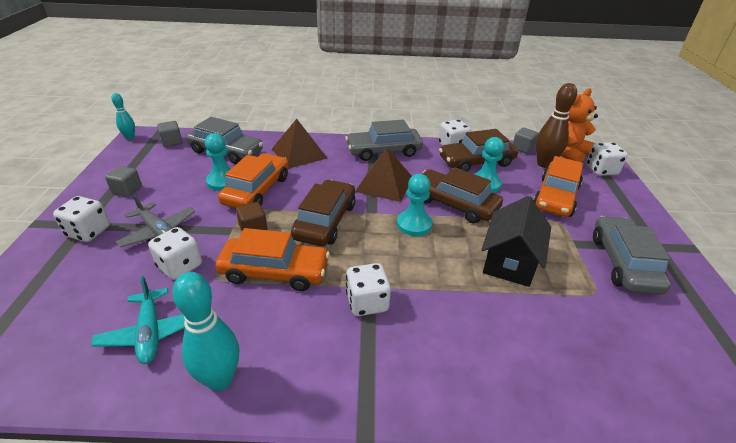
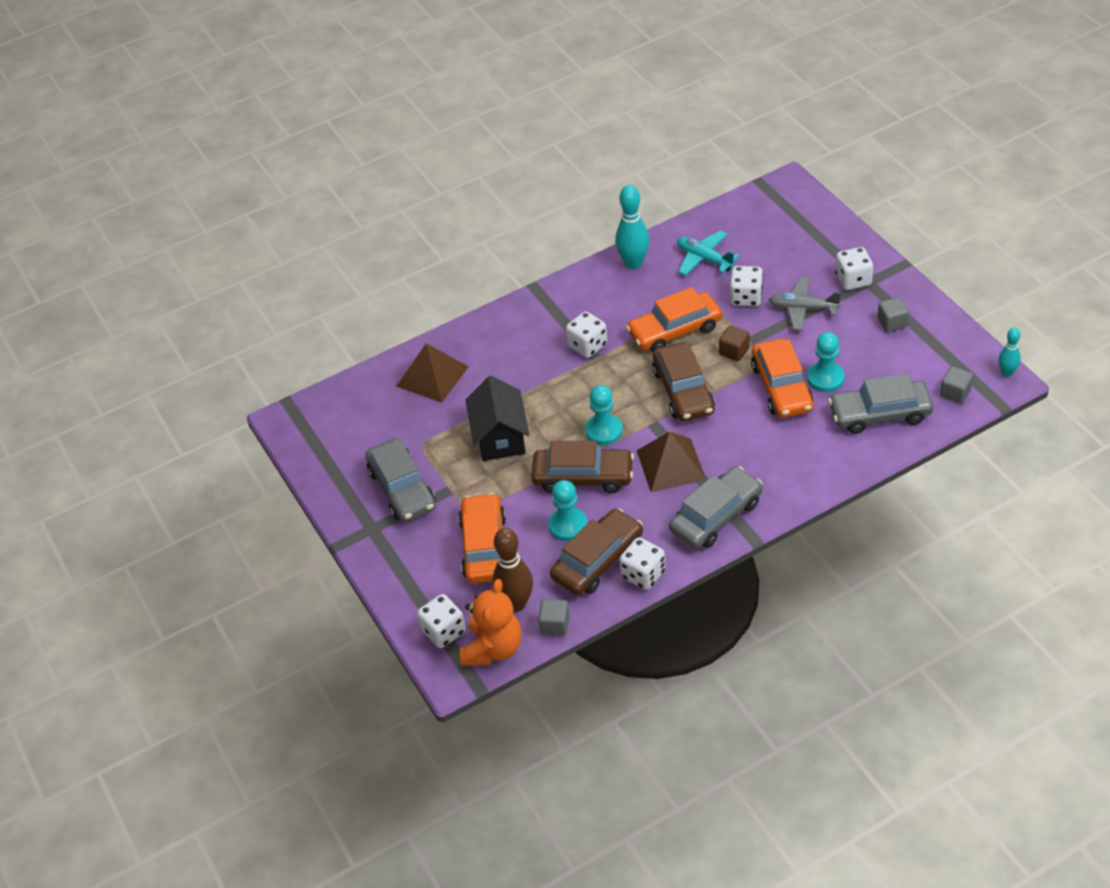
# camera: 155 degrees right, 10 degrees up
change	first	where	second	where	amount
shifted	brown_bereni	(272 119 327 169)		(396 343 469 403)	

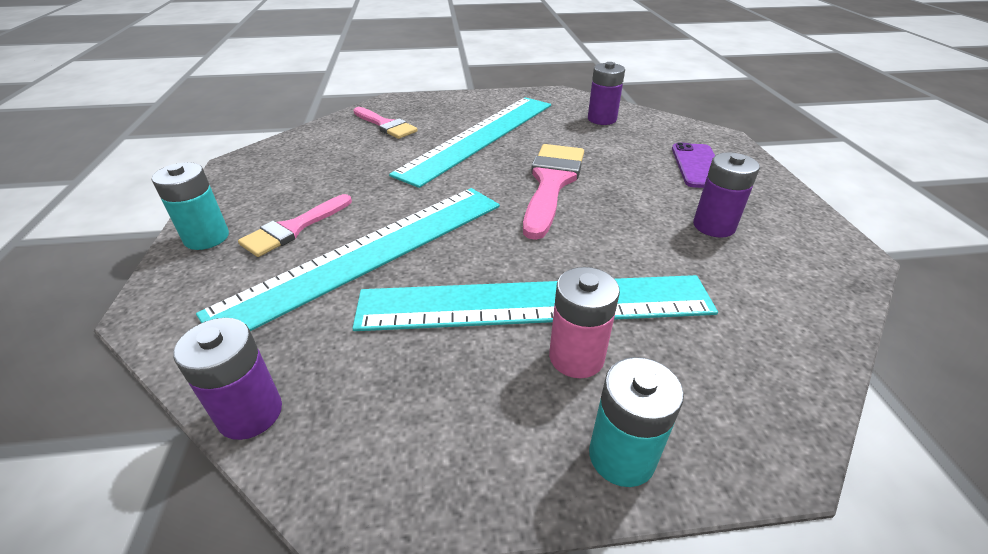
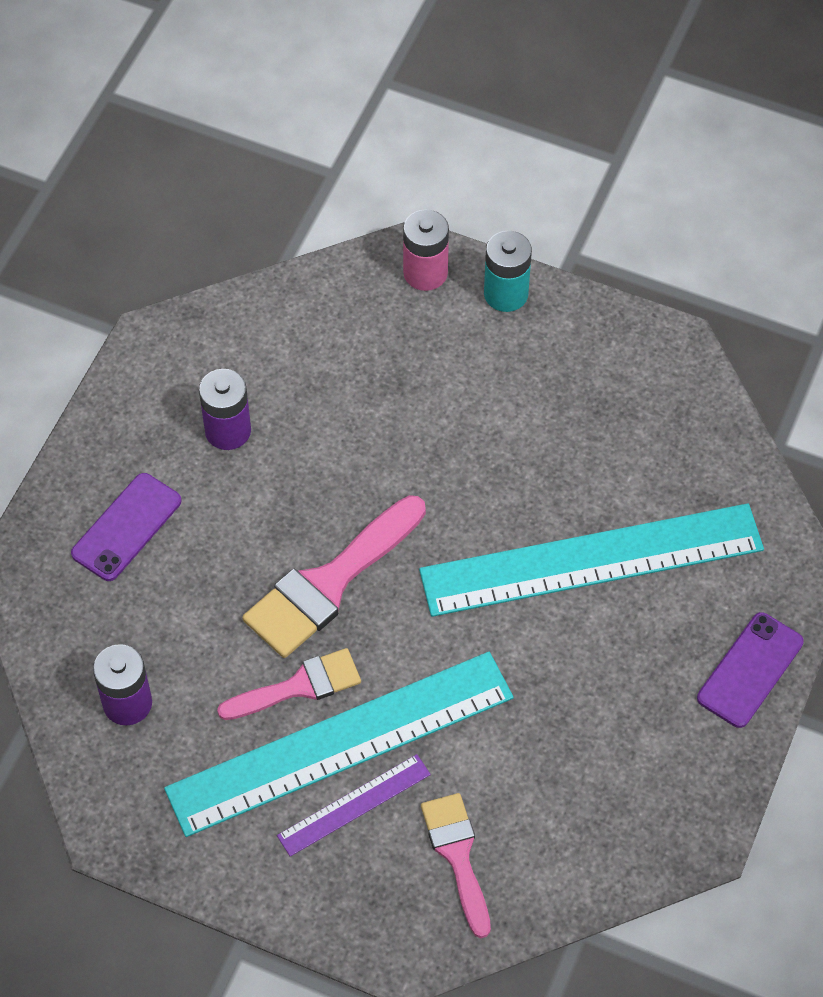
# camera: 150 degrees left, 20 degrees up
change	first	where	second	where	amount
shifted	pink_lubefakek	(238 194 352 257)		(217 648 361 720)	
new			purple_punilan	(277 754 431 857)	
shifted	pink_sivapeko	(549 267 620 378)		(403 209 449 291)	
swapped	turquoise_sivapeko	(152 162 229 250)	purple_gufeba	(697 612 804 728)	
gone	purple_sivapeko	(174 318 282 440)			
gone	turquoise_punilan	(352 275 718 331)			

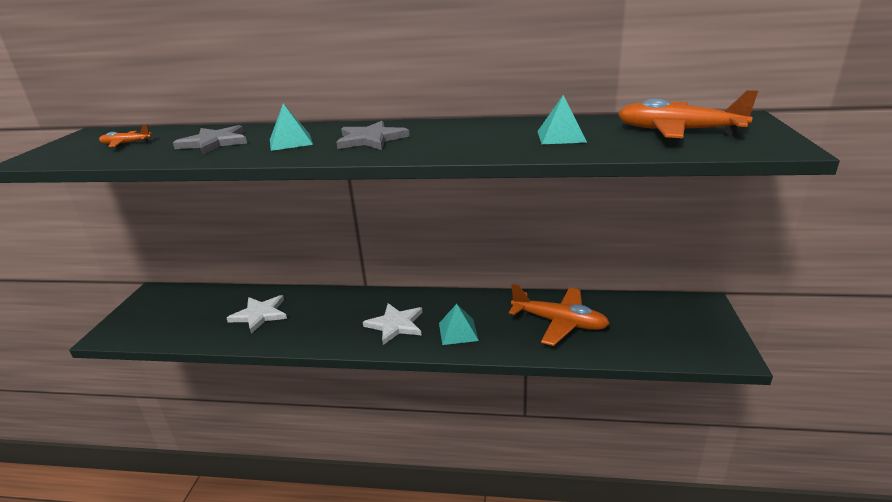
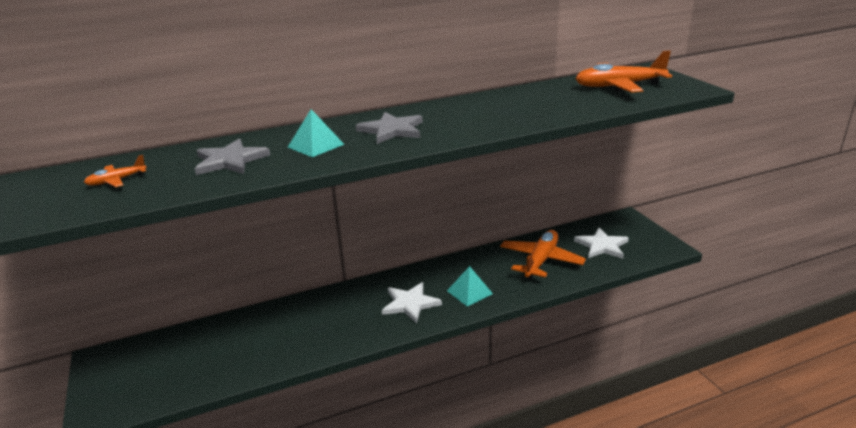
# camera: 30 degrees left, 0 degrees up
change	first	where	second	where	amount
rotated	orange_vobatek	(509 284 610 346)		(500 230 586 279)	60 degrees counterclockwise
shifted	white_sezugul	(227 295 287 334)		(574 228 628 259)	
gone	turquoise_bereni	(537 95 587 144)			

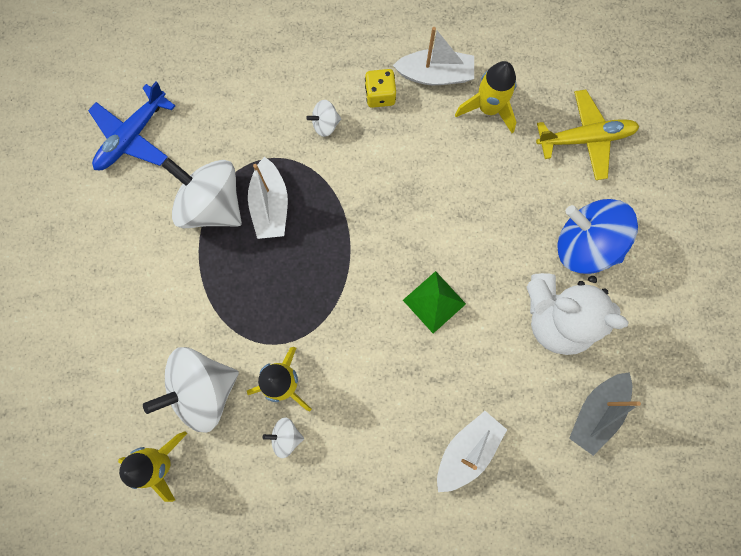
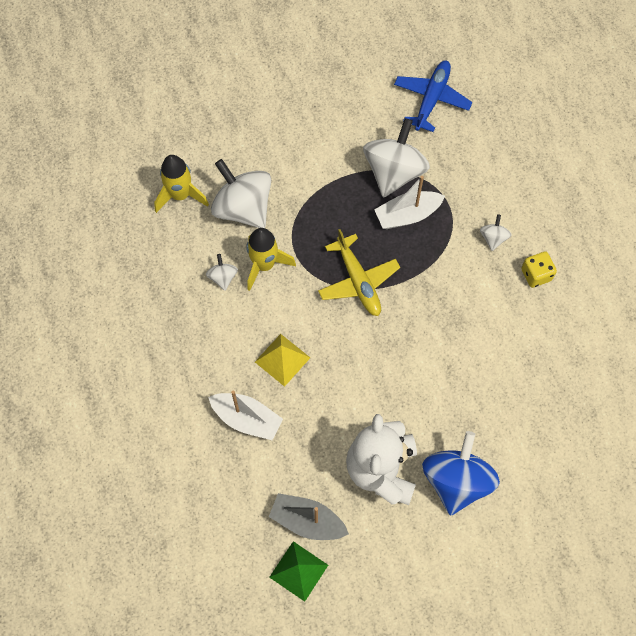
# camera: 75 degrees right, 10 degrees down
change	first	where	second	where	amount
new			yellow_bereni	(255 334 310 387)	
shifted	green_bereni	(403 271 466 333)		(269 541 328 602)	
shifted	yellow_vobatek	(536 90 639 180)		(318 229 400 316)	
rotated	blue_vobatek	(88 82 175 170)		(394 60 473 132)	90 degrees clockwise
rotated	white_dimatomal	(306 100 341 137)		(480 214 511 251)	45 degrees clockwise
gone	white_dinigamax	(393 27 474 85)			
gone	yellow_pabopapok	(455 61 516 133)			

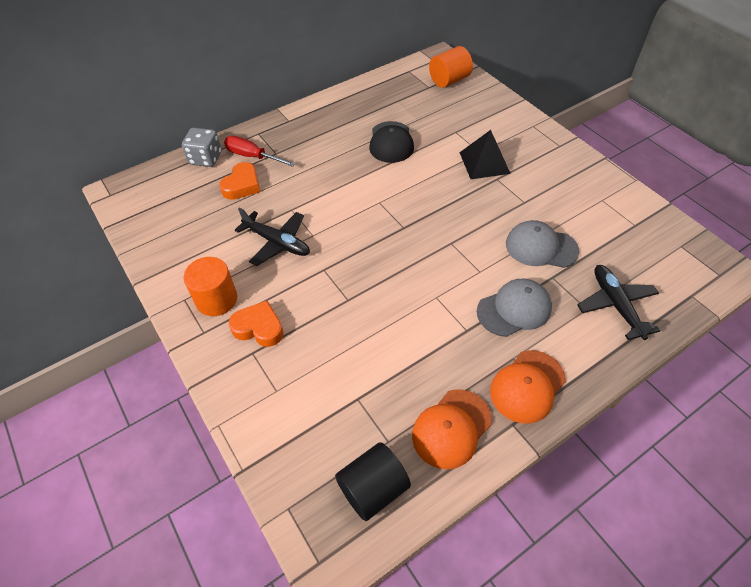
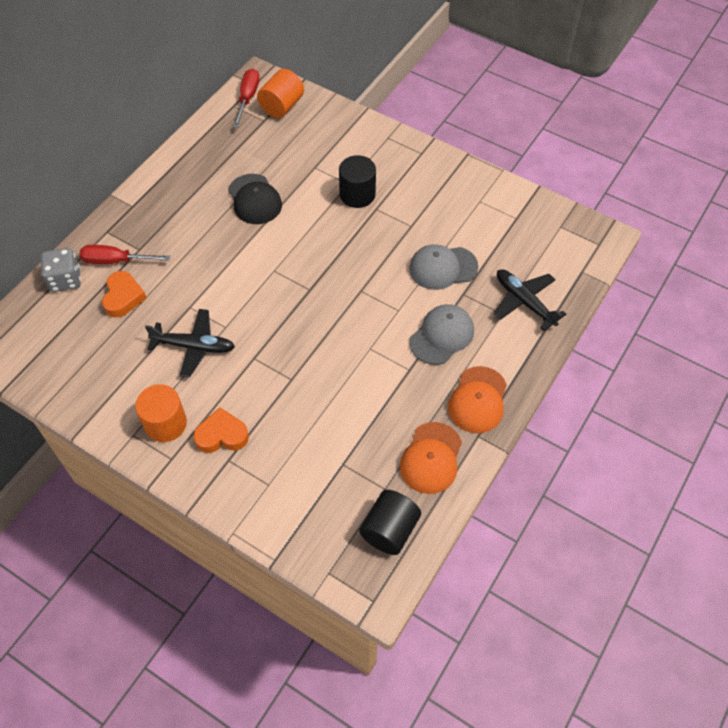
# camera: 25 degrees left, 5 degrees up
change	first	where	second	where	amount
new			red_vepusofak	(233 69 260 128)	
swapped	black_bereni	(459 130 511 179)	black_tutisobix	(339 155 376 208)	

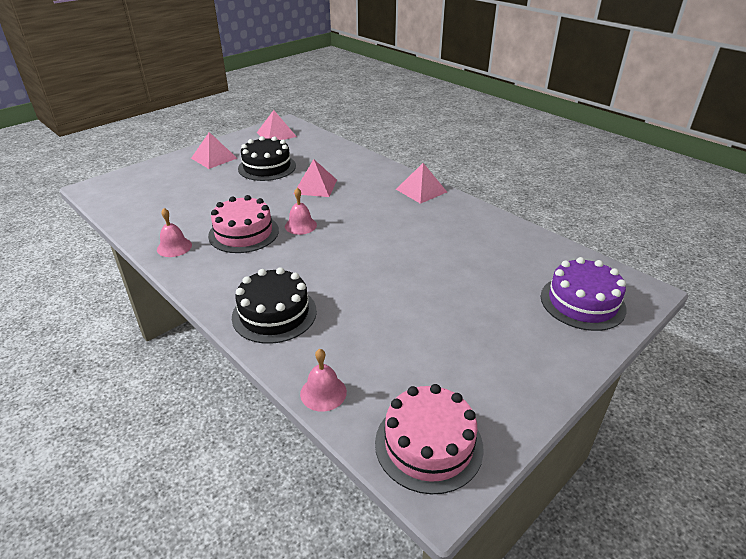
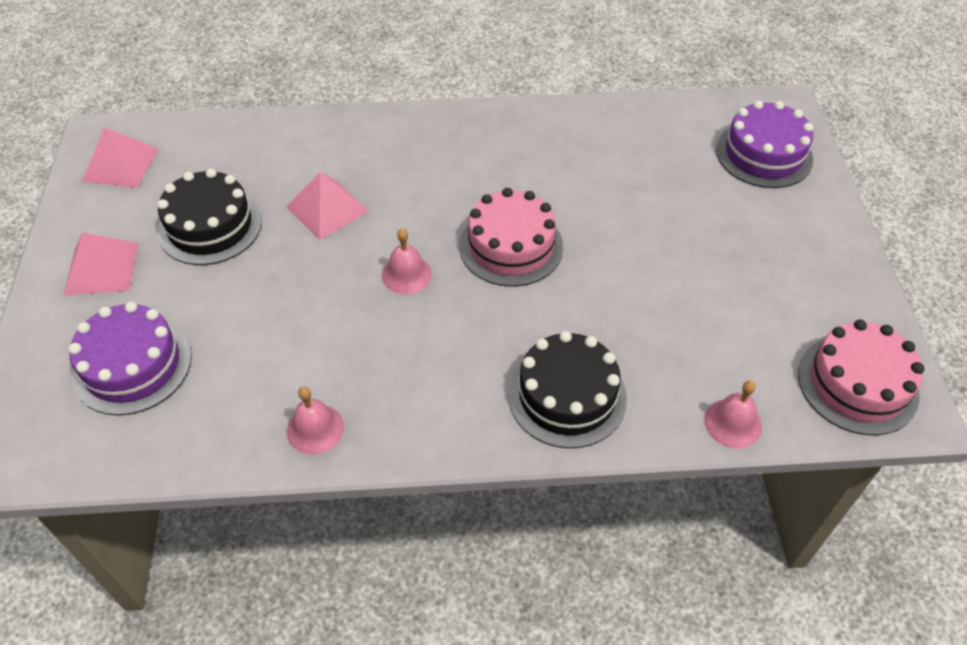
# camera: 50 degrees left, 15 degrees up
change	first	where	second	where	amount
new			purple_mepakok	(68 302 192 415)	
shifted	pink_mepakok	(208 195 279 253)		(459 188 563 287)	
gone	pink_bereni	(396 163 447 204)			

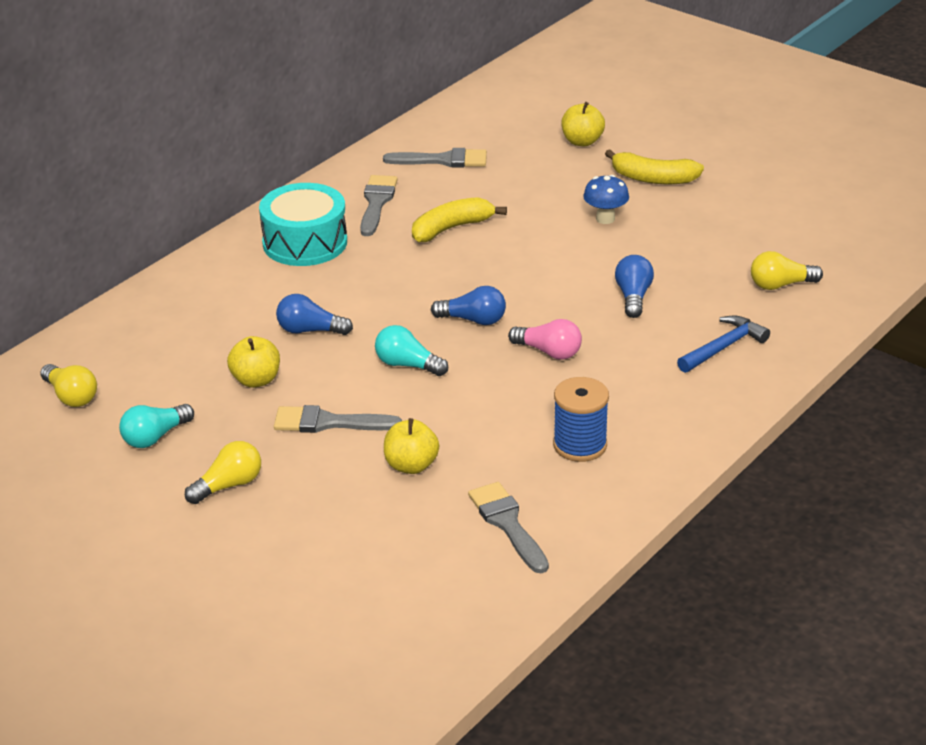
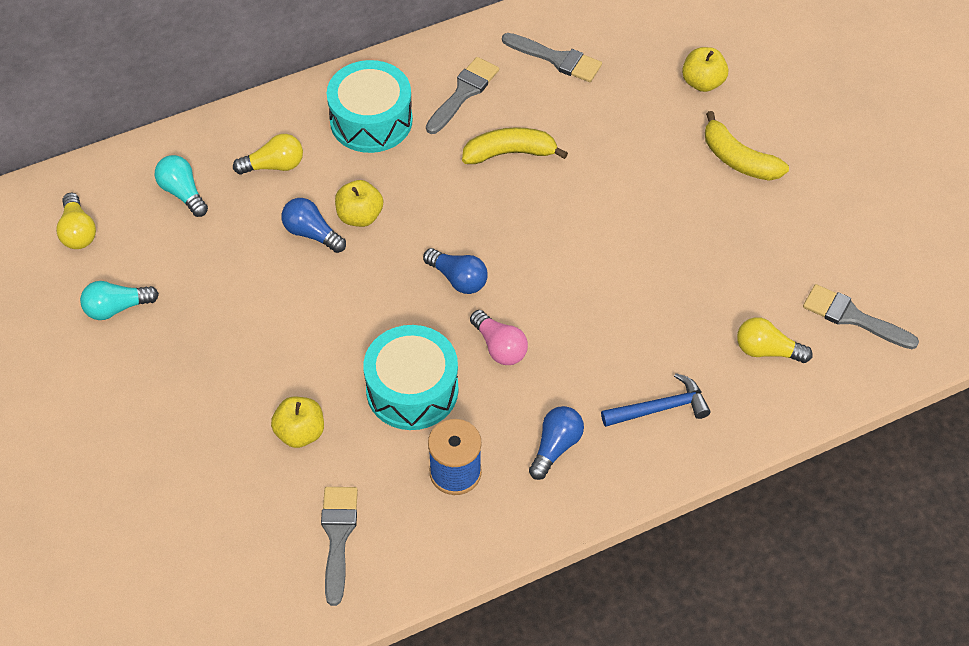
# camera: 25 degrees right, 20 degrees up
change	first	where	second	where	amount
shifted	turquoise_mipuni	(375 325 448 376)		(155 155 208 217)	
shifted	yellow_mipuni	(185 441 261 504)		(233 134 303 174)	
shifted	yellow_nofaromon	(227 336 280 388)		(335 180 383 227)	
new			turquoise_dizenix	(363 325 459 430)	
shifted	blue_mipuni	(615 255 654 318)		(529 406 584 480)	
shifted	grey_lubefakek	(274 405 402 433)		(803 284 919 349)	
gone	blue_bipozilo	(583 175 629 224)			

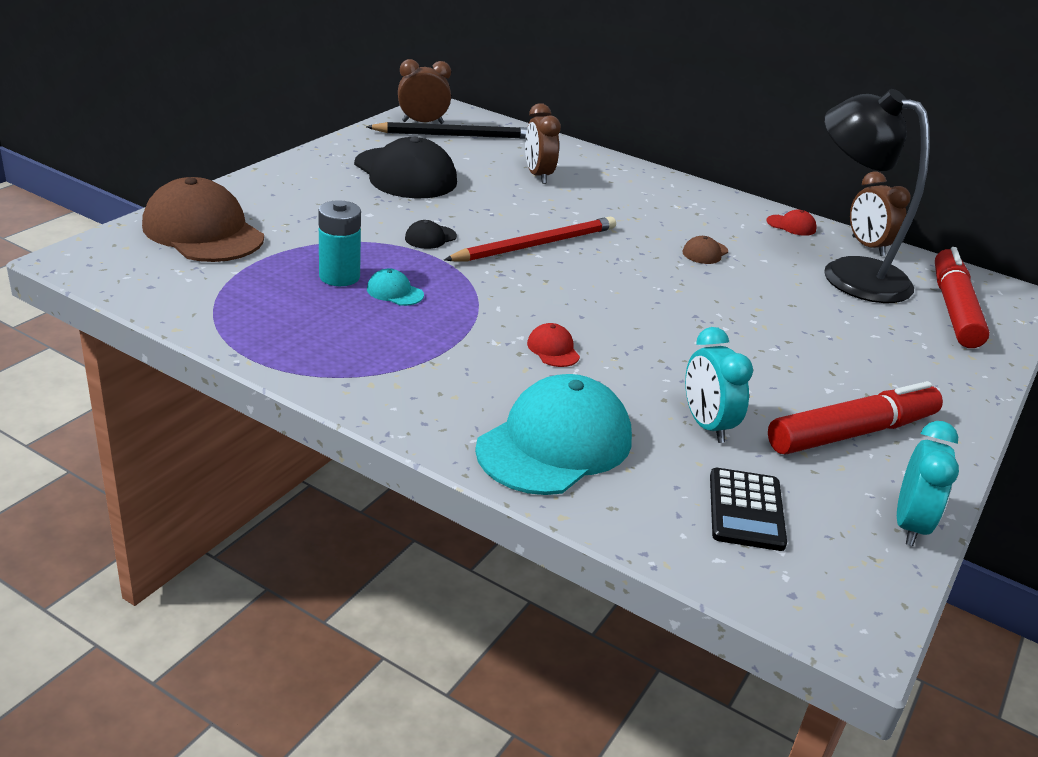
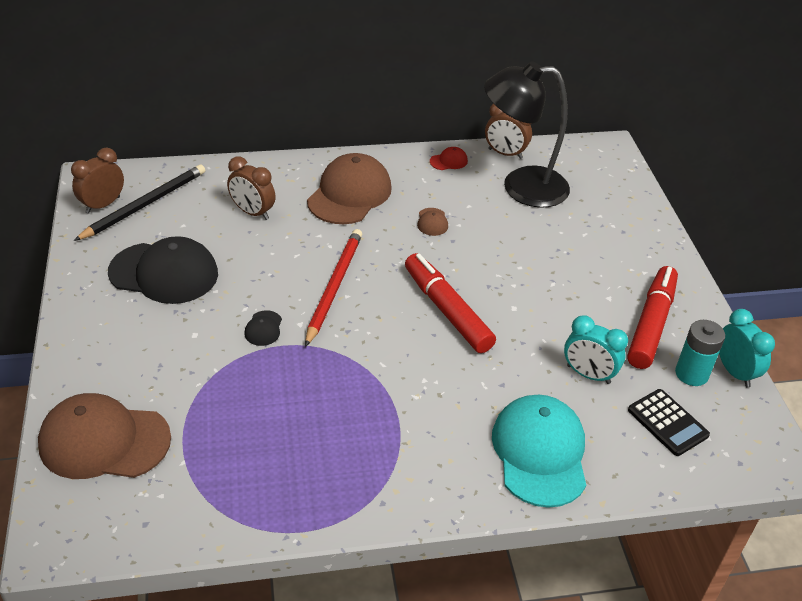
# camera: 40 degrees left, 10 degrees up
change	first	where	second	where	amount
new			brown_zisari	(307 153 392 224)	
shifted	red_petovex	(935 247 990 348)		(405 253 496 353)	
shifted	turquoise_sivapeko	(318 200 361 286)		(675 320 725 386)	
gone	turquoise_zisari	(367 269 424 306)			
gone	red_zisari	(527 323 580 367)			

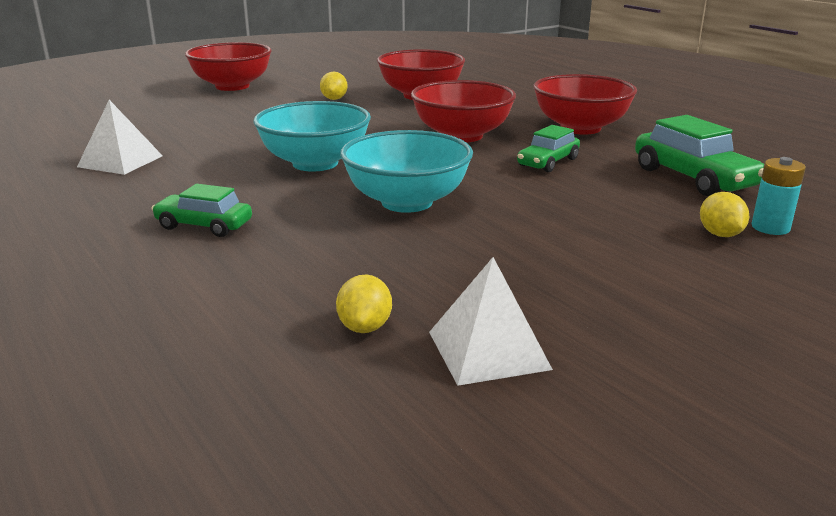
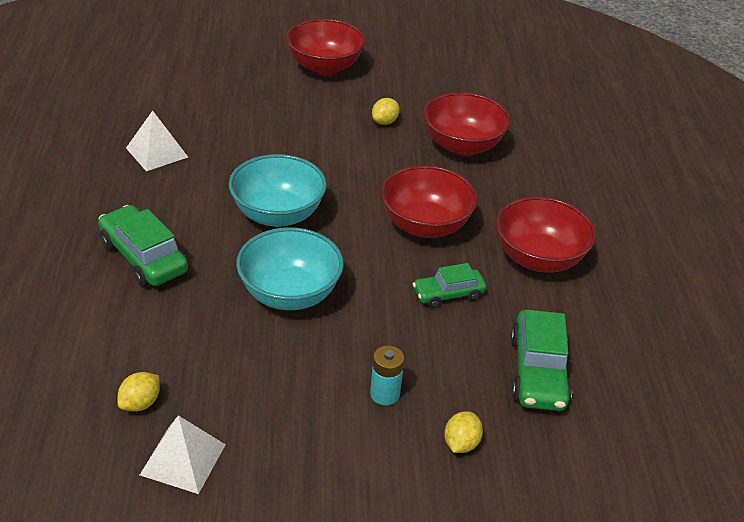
# camera: 30 degrees right, 15 degrees up
change	first	where	second	where	amount
scaled	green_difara	(151 184 252 237)		(98 205 188 287)	x1.59
shifted	turquoise_sivapeko	(751 157 806 235)		(370 346 404 405)	

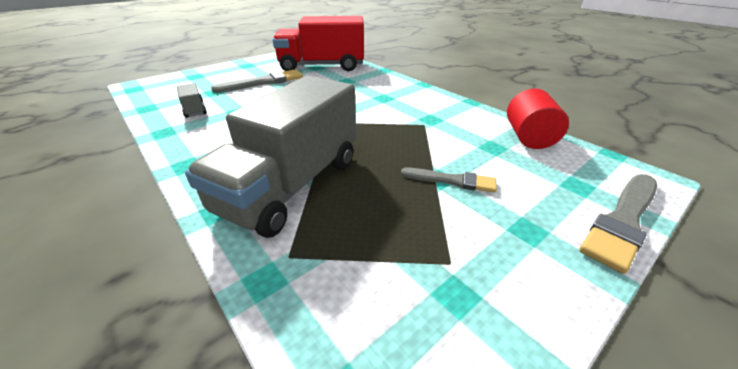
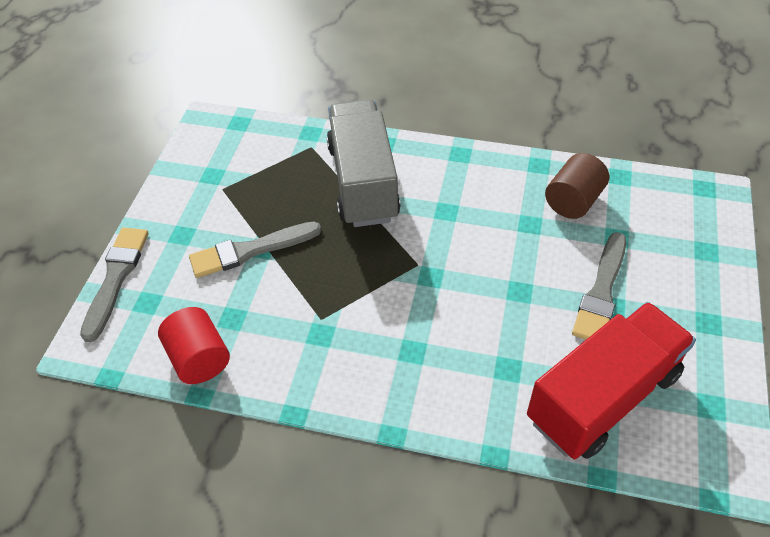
# camera: 145 degrees right, 15 degrees up
change	first	where	second	where	amount
scaled	grey_lubefakek	(401 168 497 193)		(189 221 321 278)	x1.57
swapped	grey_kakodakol	(177 83 207 118)	brown_tutisobix	(545 153 609 219)	

